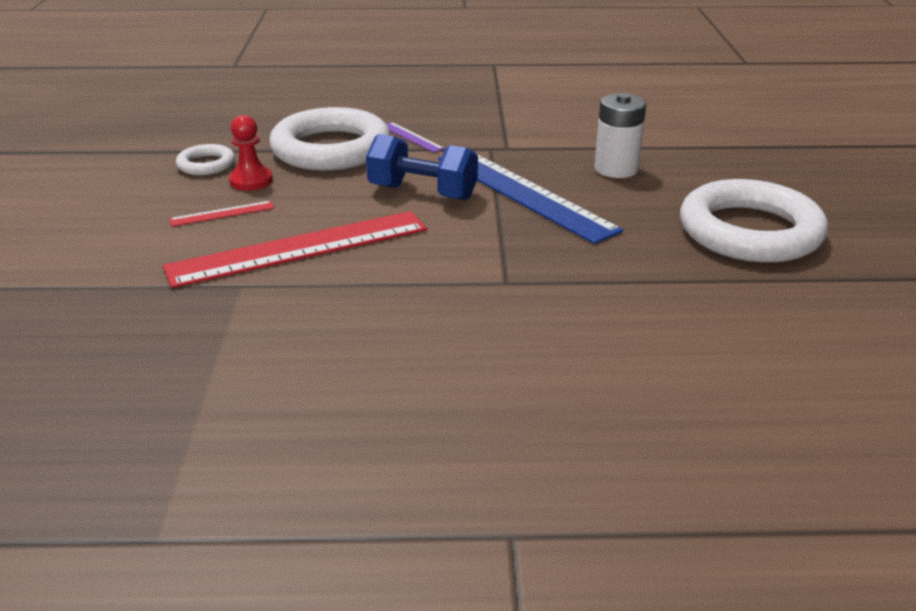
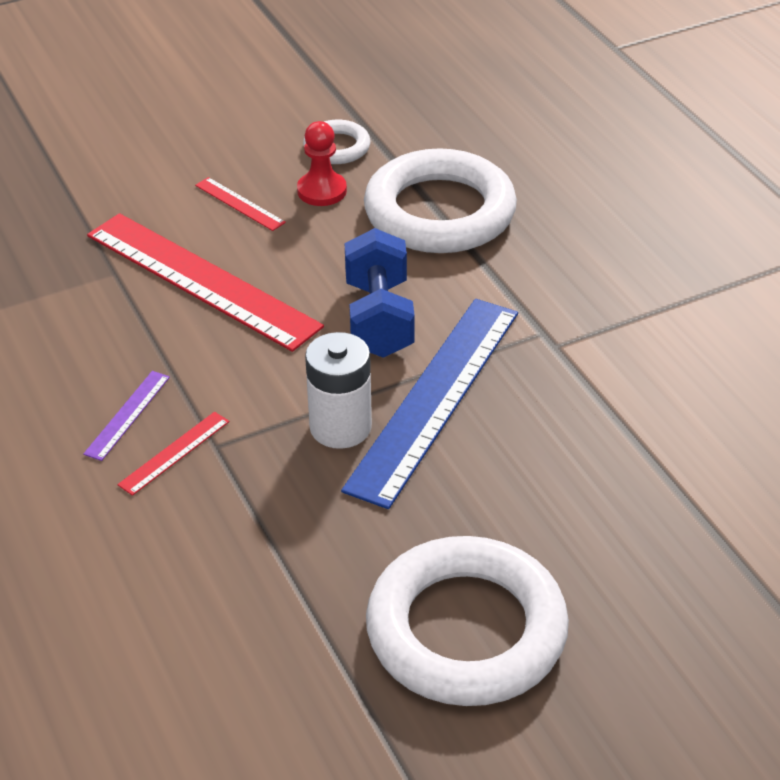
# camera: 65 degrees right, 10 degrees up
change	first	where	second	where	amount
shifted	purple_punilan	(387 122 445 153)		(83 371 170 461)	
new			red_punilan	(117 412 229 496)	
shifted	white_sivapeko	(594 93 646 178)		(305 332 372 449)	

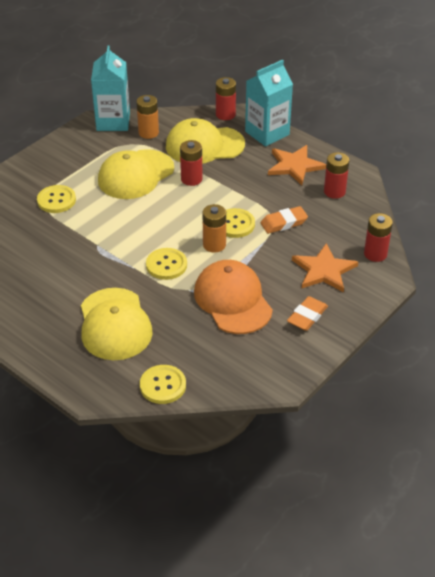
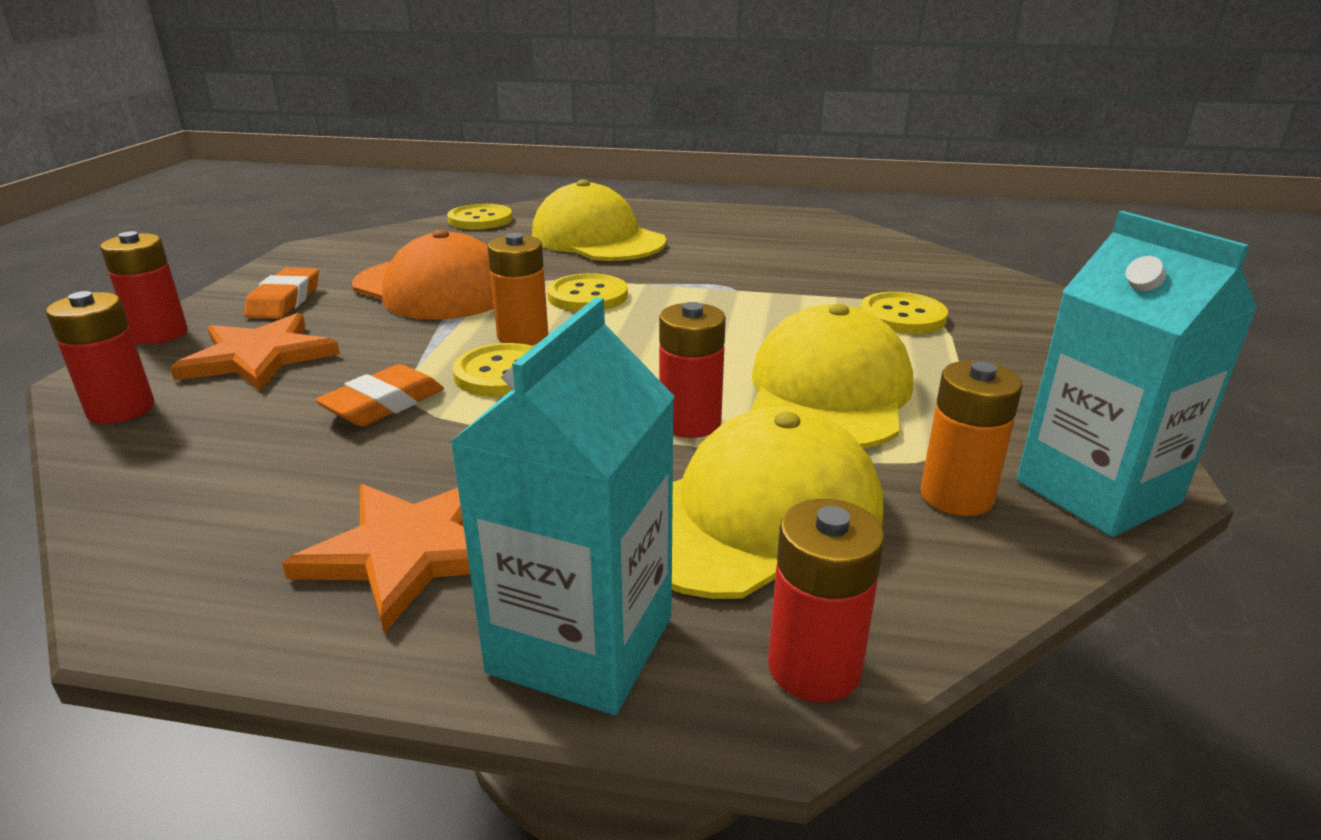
# camera: 150 degrees right, 15 degrees down
change	first	where	second	where	amount
shifted	red_sivapeko	(324 152 349 199)		(100 231 188 344)	

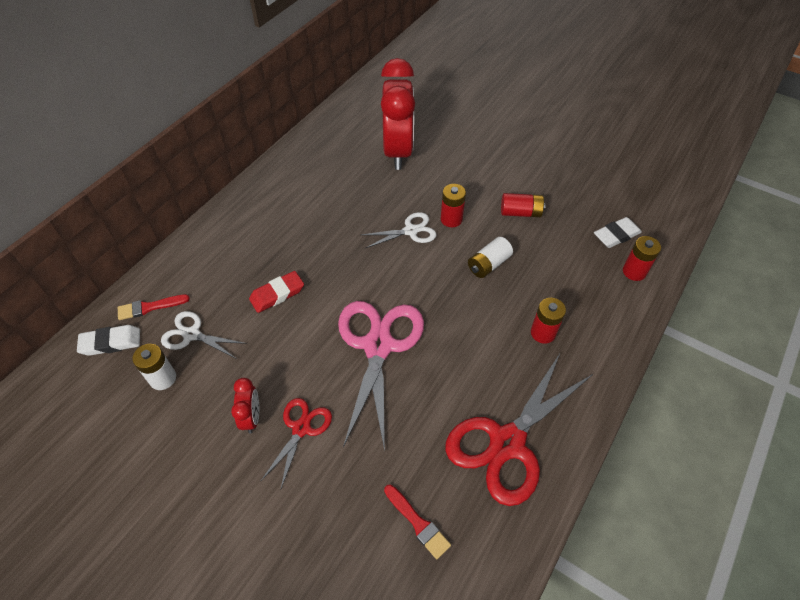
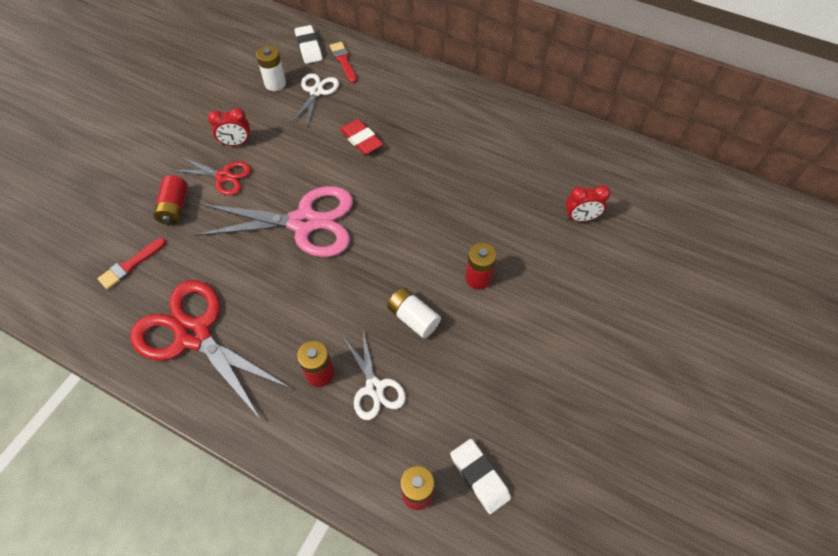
# camera: 85 degrees right, 5 degrees up
change	first	where	second	where	amount
shifted	red_sivapeko	(501 193 546 217)		(153 176 188 225)	
shifted	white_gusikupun	(362 212 437 248)		(344 331 406 420)	
scaled	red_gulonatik	(381 58 415 170)		(565 185 611 222)	x0.44

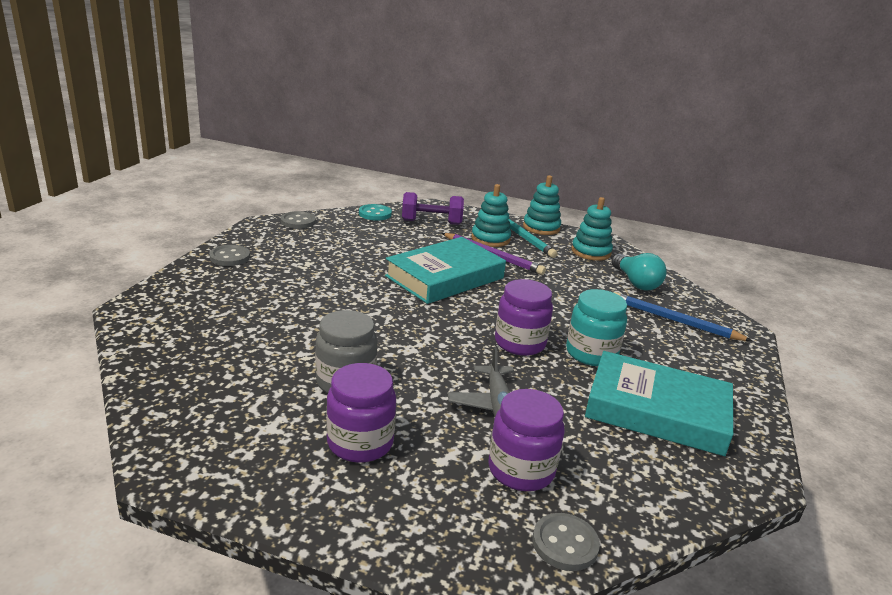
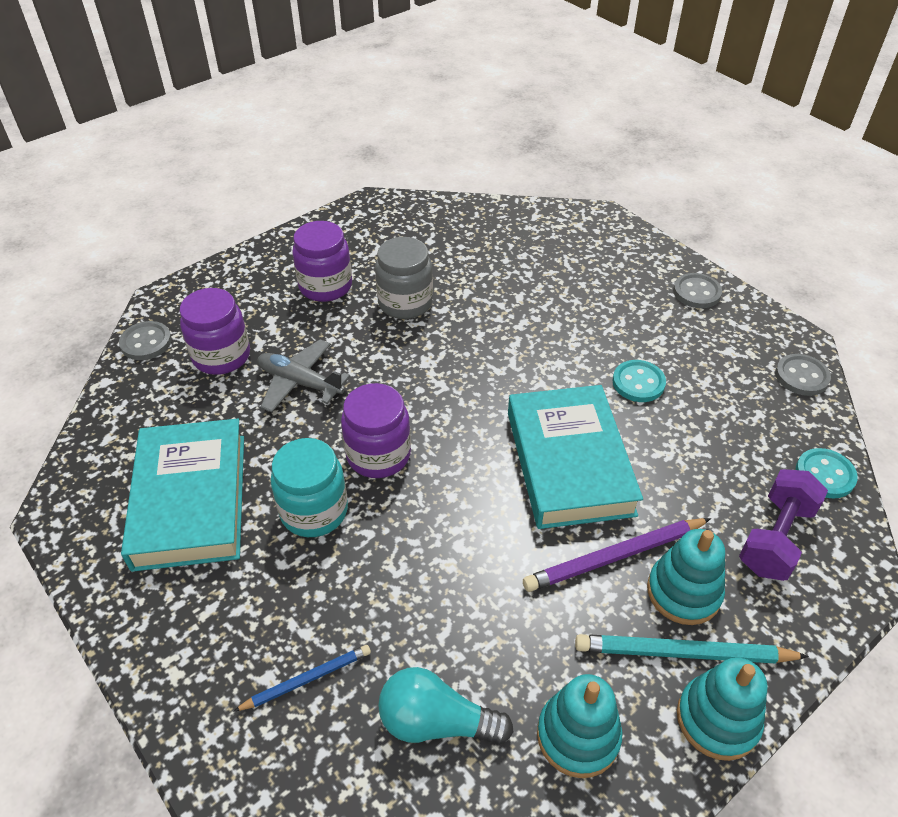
# camera: 125 degrees right, 20 degrees up
change	first	where	second	where	amount
rotated	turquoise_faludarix	(585 351 733 456)		(121 419 244 572)	60 degrees counterclockwise
scaled	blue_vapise	(614 292 752 341)		(233 645 371 712)	x0.61
new			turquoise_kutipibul	(612 360 666 402)	

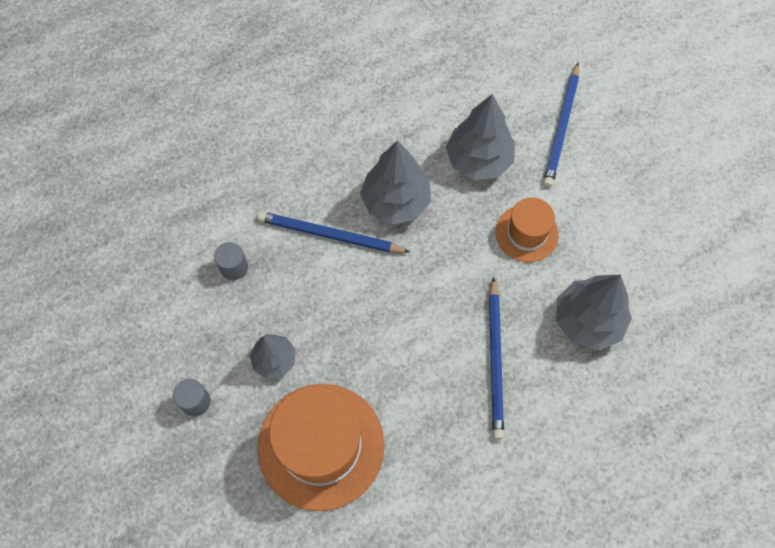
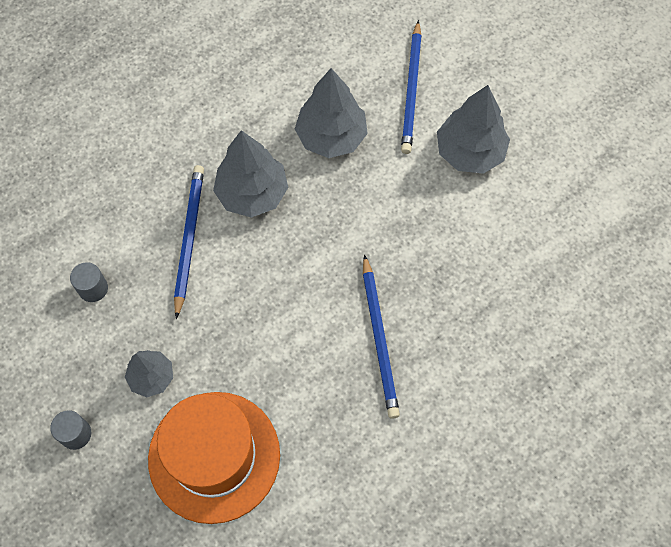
# camera: 10 degrees left, 0 degrees up
change	first	where	second	where	amount
rotated	blue_vapise	(257 211 410 253)		(174 165 204 319)	90 degrees clockwise
shifted	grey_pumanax	(556 275 632 351)		(437 85 510 174)	
gone	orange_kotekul	(496 197 559 262)			

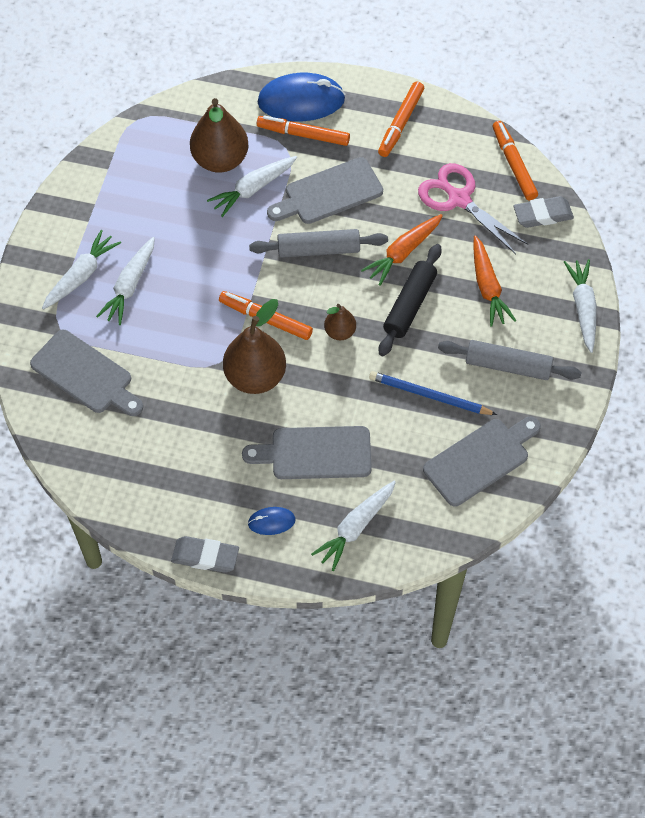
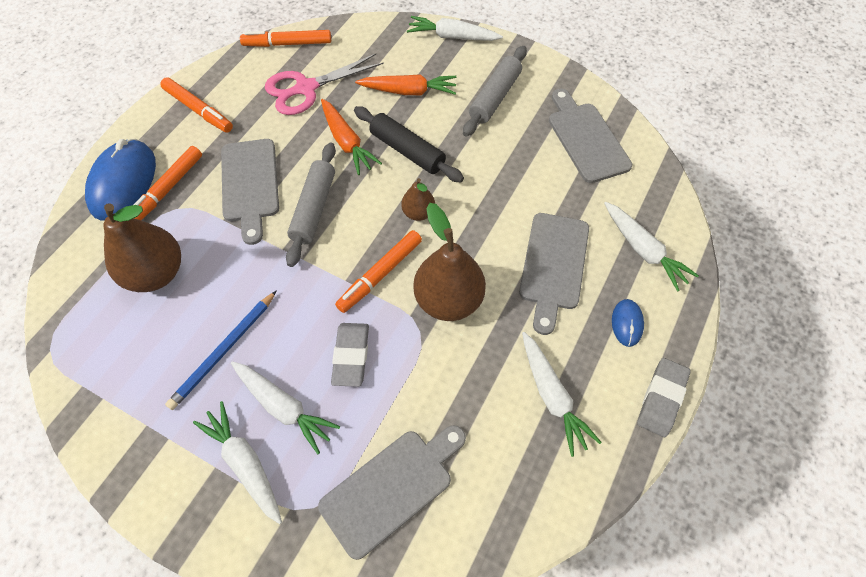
# camera: 75 degrees left, 0 degrees up
change	first	where	second	where	amount
shifted	blue_vapise	(369 371 497 415)		(165 290 277 410)	
shifted	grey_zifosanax	(513 196 574 228)		(331 323 369 387)	
shifted	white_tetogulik	(207 156 297 217)		(522 332 602 457)	

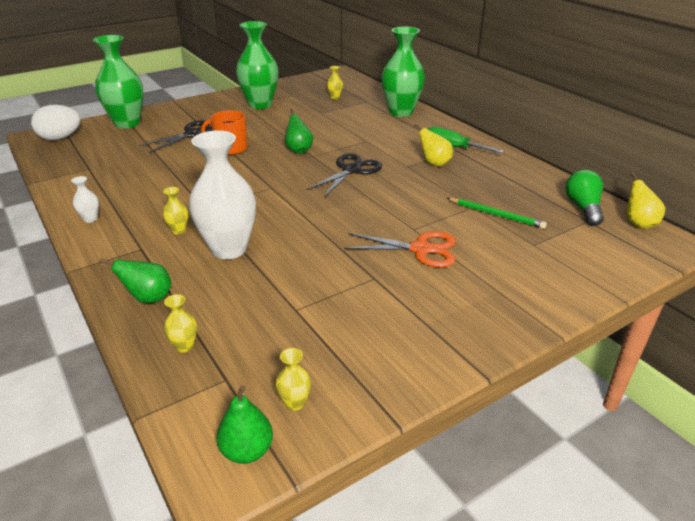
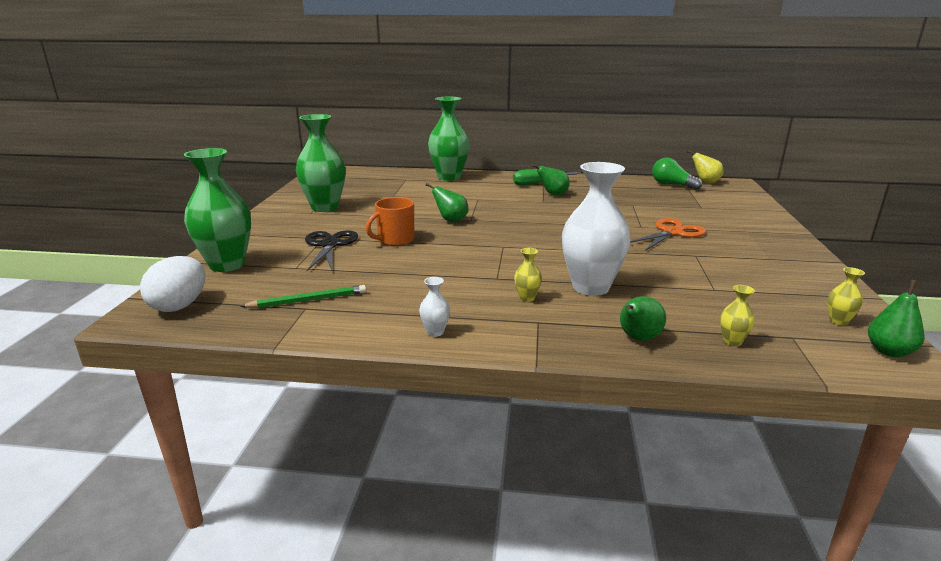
# camera: 50 degrees left, 10 degrees down
change	first	where	second	where	amount
shifted	green_vapise	(447 198 547 229)		(240 285 366 308)	
repainted	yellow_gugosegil	(414 123 453 167)	green_gugosegil	(531 164 570 195)	
gone	black_gusikupun	(306 153 382 197)			
gone	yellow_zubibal	(327 66 343 99)			

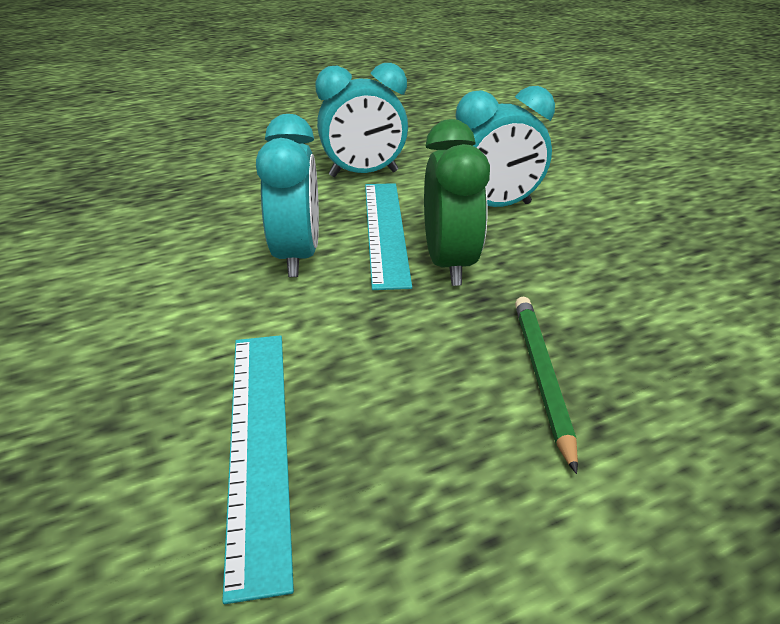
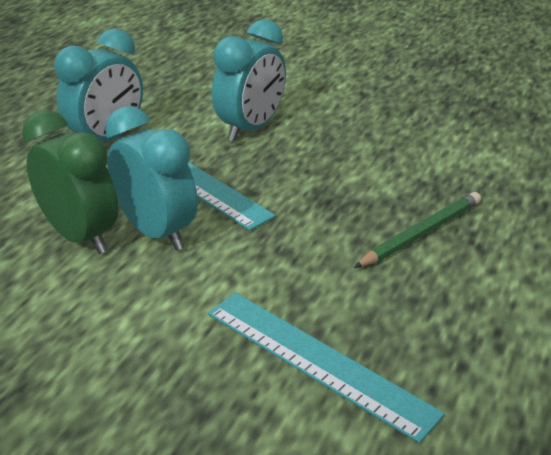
# camera: 40 degrees left, 0 degrees up
change	first	where	second	where	amount
shifted	green_gulonatik	(424 119 490 286)		(22 110 118 254)	
rotated	green_vapise	(515 297 578 474)		(354 192 481 268)	90 degrees clockwise

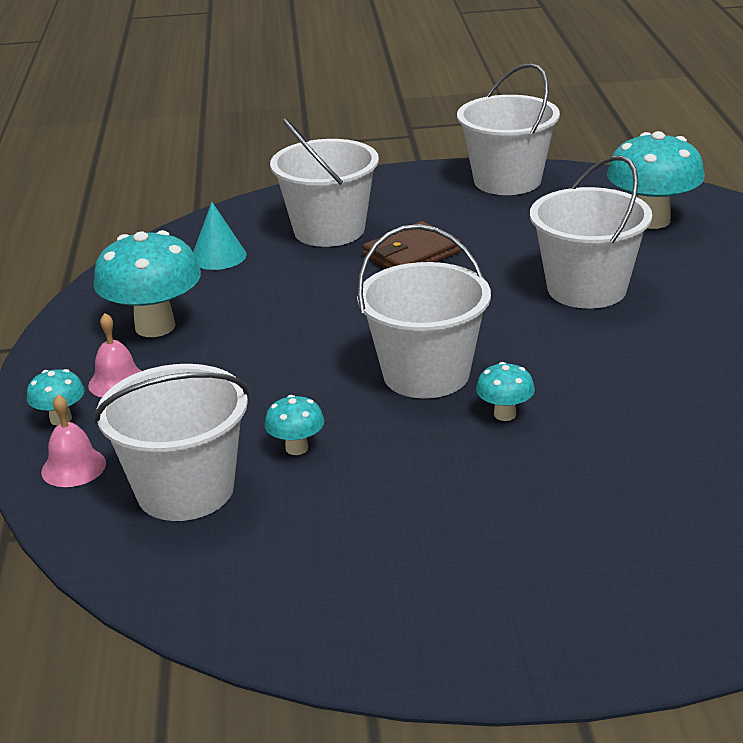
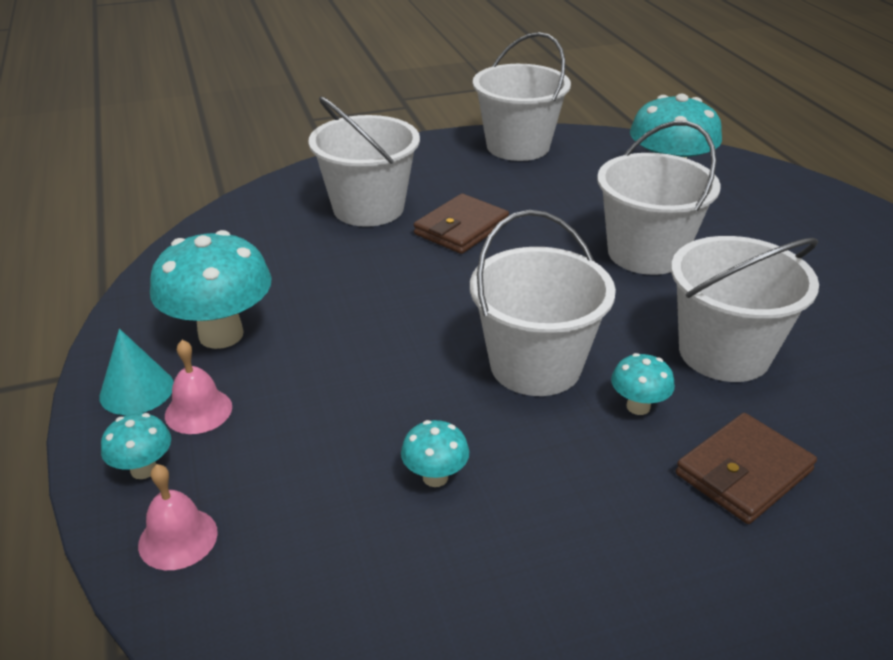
# camera: 15 degrees left, 5 degrees up
change	first	where	second	where	amount
shifted	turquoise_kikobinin	(193 202 246 270)		(99 329 174 415)	
shifted	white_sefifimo	(94 364 250 521)		(671 236 819 382)	
new			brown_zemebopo	(676 413 817 524)	

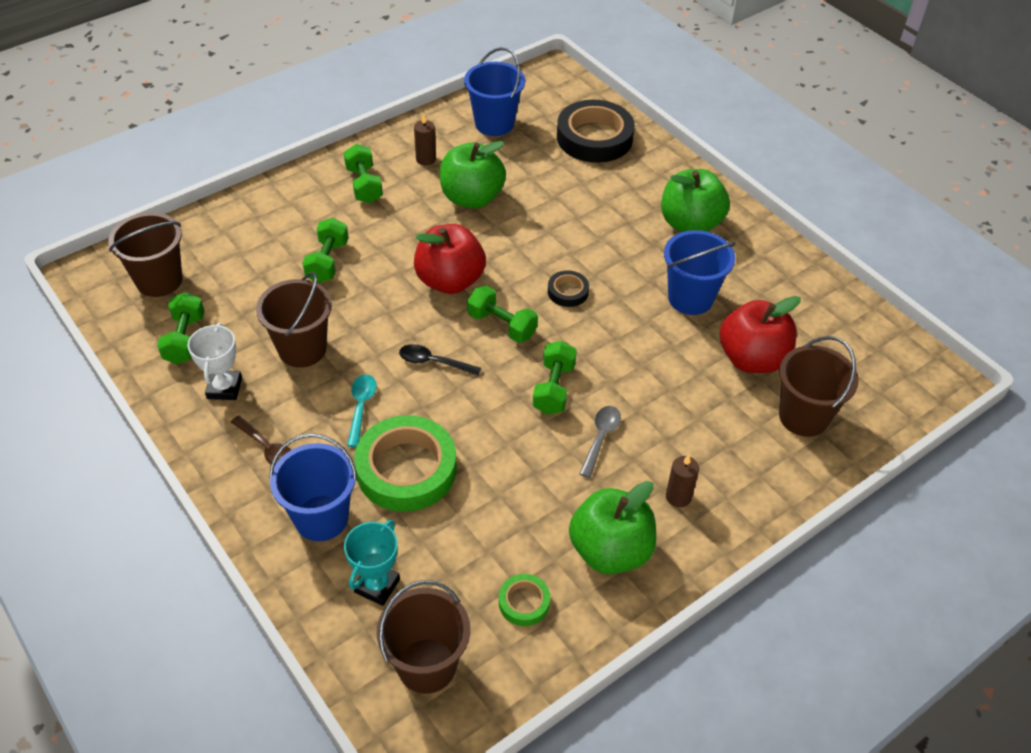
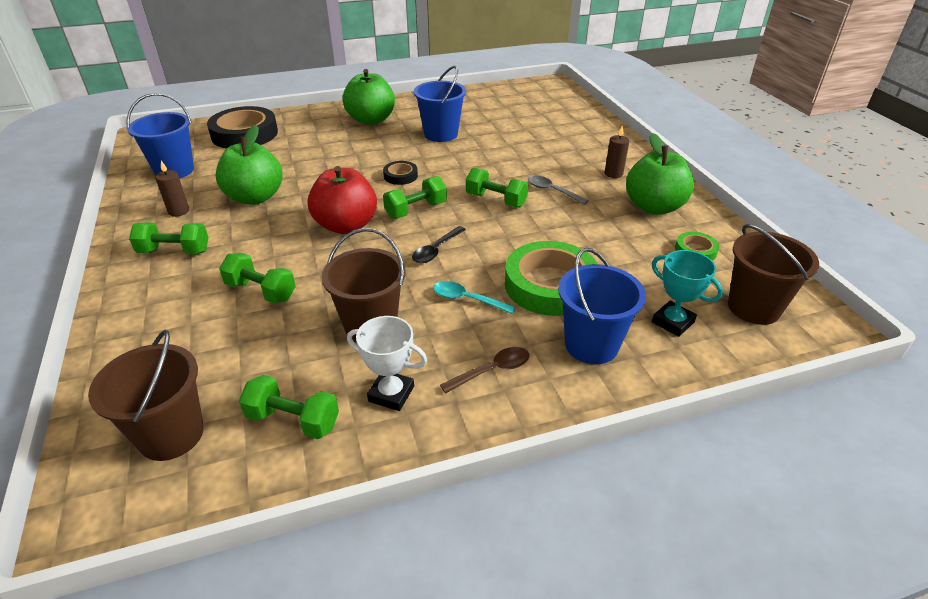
# camera: 70 degrees left, 10 degrees down
change	first	where	second	where	amount
gone	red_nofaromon	(720 296 801 373)			
gone	brown_sefifimo	(779 336 859 437)			

